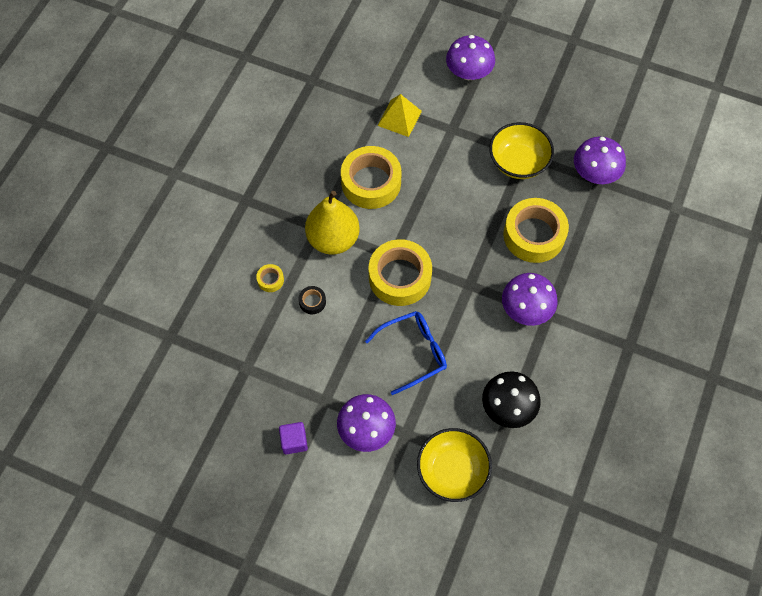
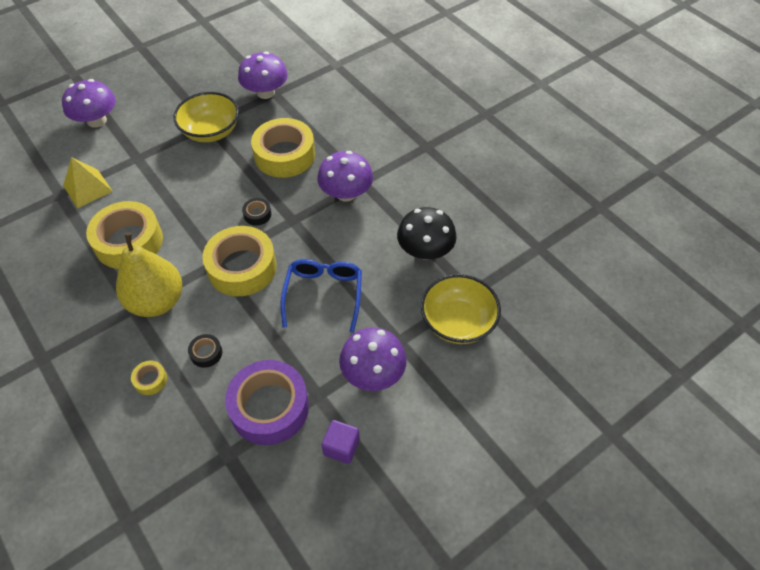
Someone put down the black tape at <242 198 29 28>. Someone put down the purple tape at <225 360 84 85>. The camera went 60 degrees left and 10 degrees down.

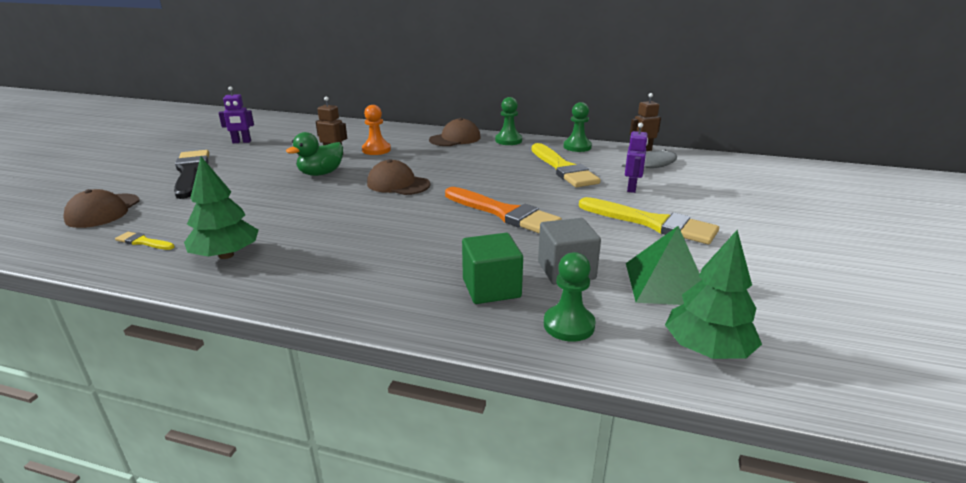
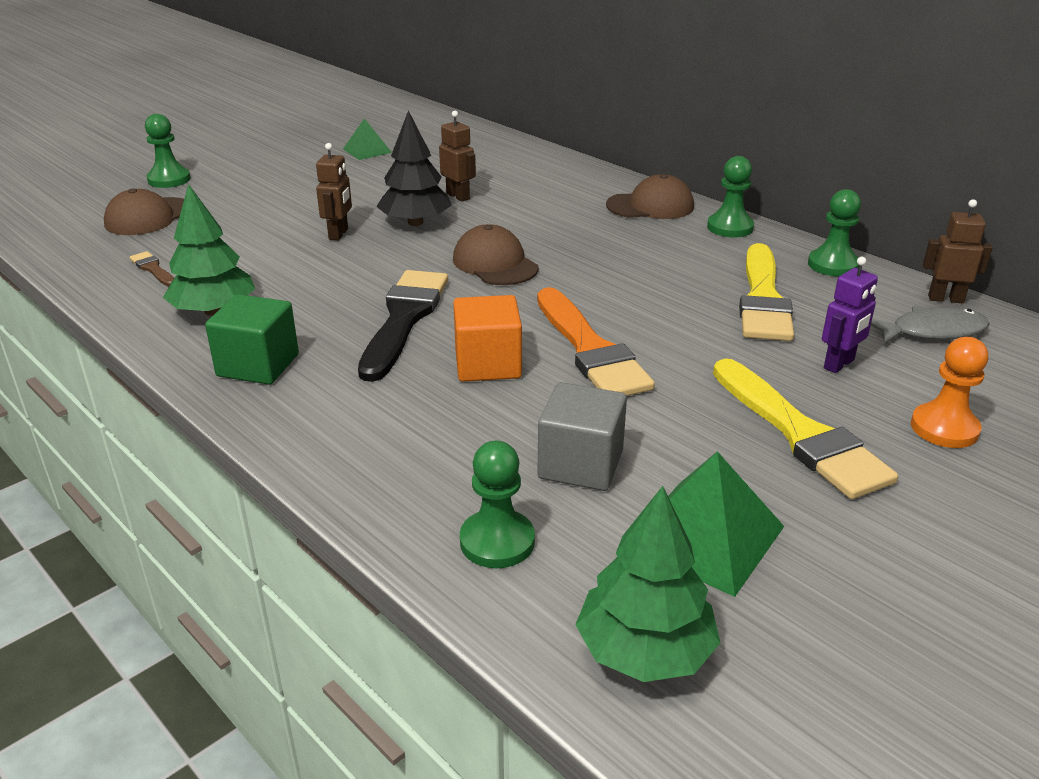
Someone swapped the purple robot at <219 86 35 57> for the green pyramid at <343 118 49 42>. Someone carried the orange pawn from <362 105 29 50> to <911 337 77 111>. Someone swapped the green duck at <286 132 57 44> for the black tree at <376 111 76 115>. Someone carried the black brush from <174 150 35 49> to <358 270 90 112>. Someone repainted the yellow brush at <115 232 60 18>, which became the brown brush at <130 251 44 35>. Someone carried the green cube from <462 233 61 71> to <205 294 94 91>. Someone put down the green pawn at <145 114 46 74>. Someone put down the brown robot at <316 143 36 97>. Someone put down the orange cube at <453 295 69 87>. The camera went 30 degrees right and 5 degrees up.

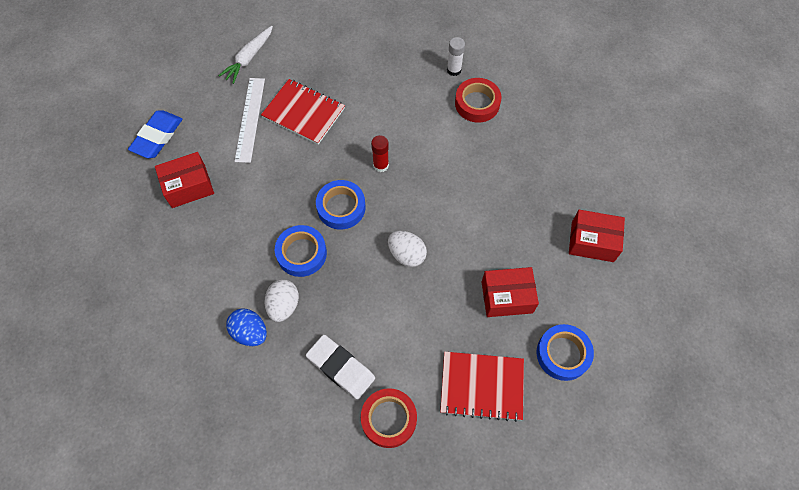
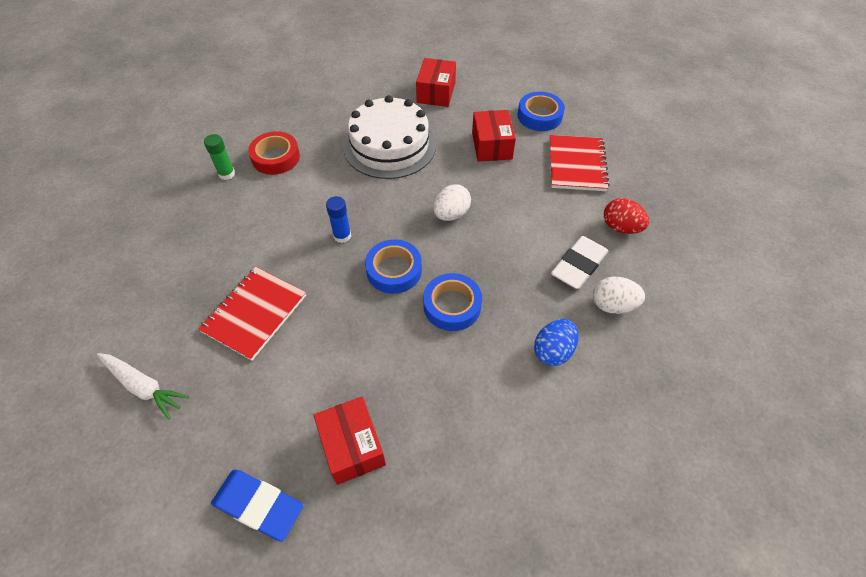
Someone repainted the white glue stick at <447 37 18 39>, which became the green glue stick at <204 134 31 46>. Someone took away the white ruler at <234 78 31 85>. Someone repainted the red glue stick at <371 135 18 37>, which became the blue glue stick at <326 196 25 47>. Someone carried the white egg from <264 279 35 43> to <593 277 52 37>. Someone swapped the red tape at <361 388 56 60> for the red egg at <604 198 45 36>. Someone put down the white cake at <343 95 93 84>. The camera went 90 degrees left and 10 degrees down.

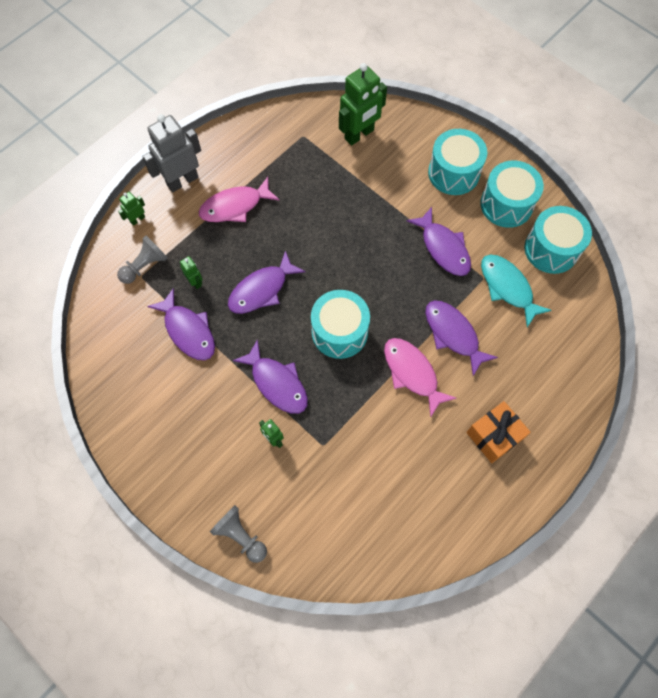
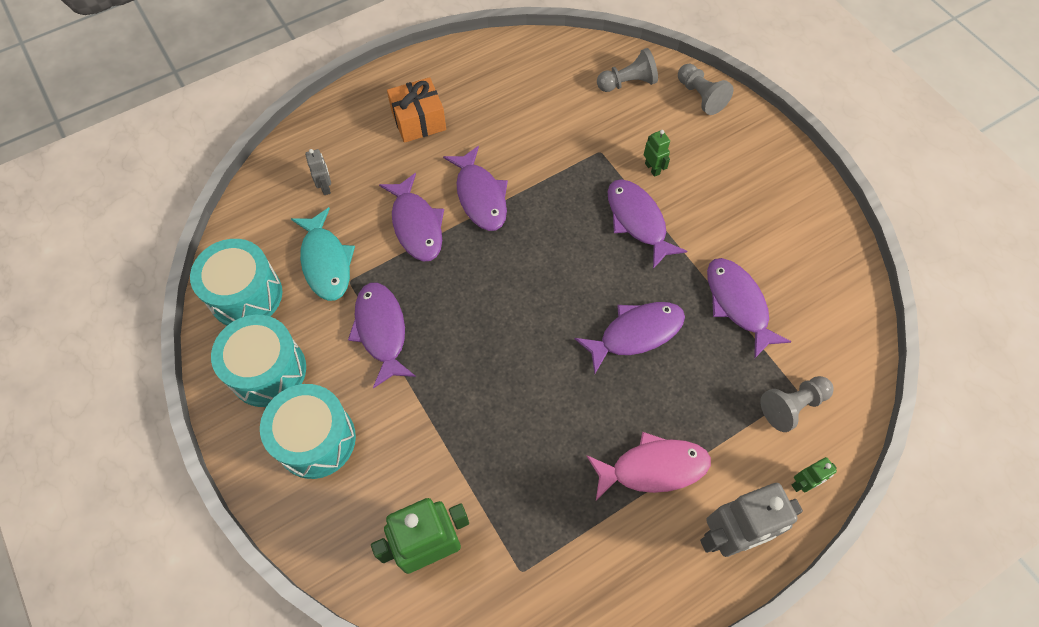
Someone took away the green robot at <180 256 23 33>. Someone took away the turquoise drum at <311 290 59 69>. Someone repainted the pink fish at <384 338 73 80>, which became the purple fish at <443 146 65 85>. Someone put down the grey pawn at <597 48 61 44>. Someone put down the grey robot at <305 149 26 46>. The camera went 165 degrees left and 5 degrees down.

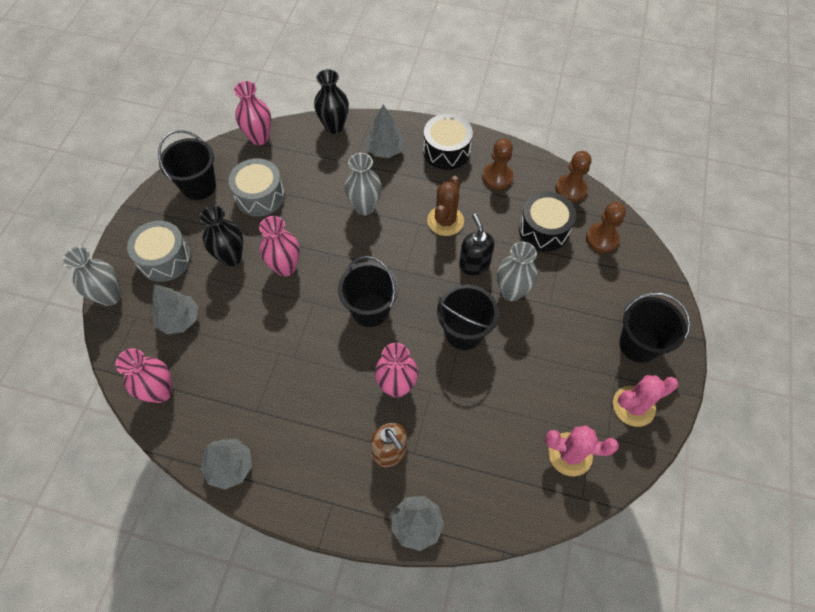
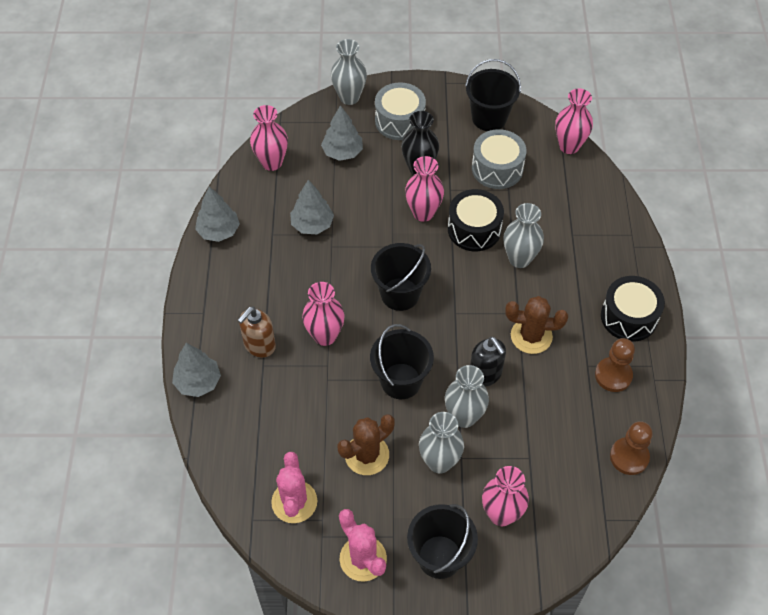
Someone took away the black vase at <314 69 35 65>. Someone carried the grey tree from <366 104 39 54> to <290 180 44 54>. Someone carried the black drum from <519 192 57 59> to <448 189 56 62>. Someone took away the brown pawn at <586 202 40 51>. Someone rotated the black soap dispenser at <459 214 35 61> by 90 degrees clockwise. Someone put down the grey vase at <419 412 45 61>. Someone put down the brown cactus at <338 414 57 61>. Someone put down the pink vase at <482 466 47 60>. The camera went 75 degrees right and 5 degrees down.

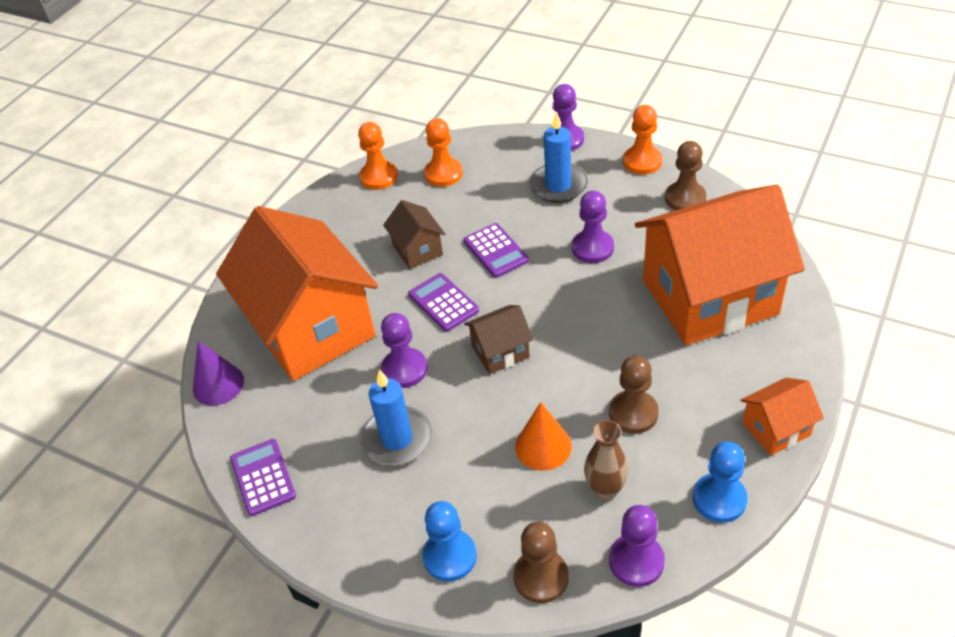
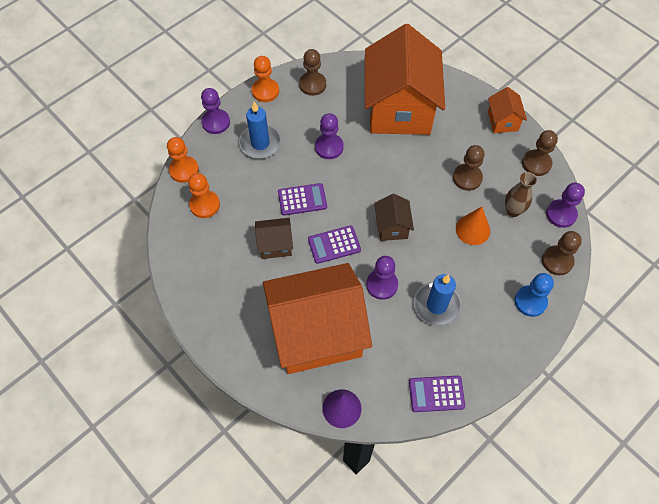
Someone carried the orange pawn from <358 122 40 68> to <167 137 32 46>. Someone repainted the blue pawn at <693 441 55 82>, which became the brown pawn at <522 130 36 46>. The camera went 75 degrees left and 15 degrees up.

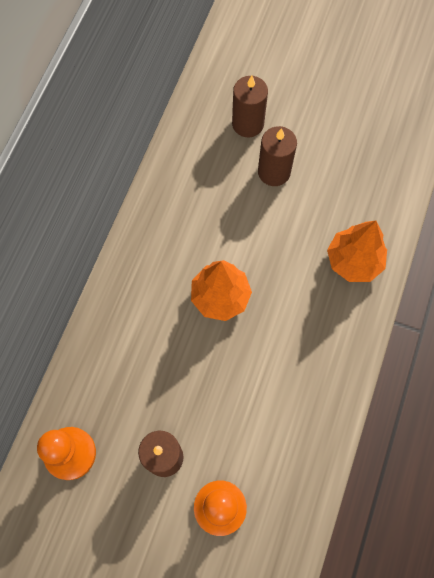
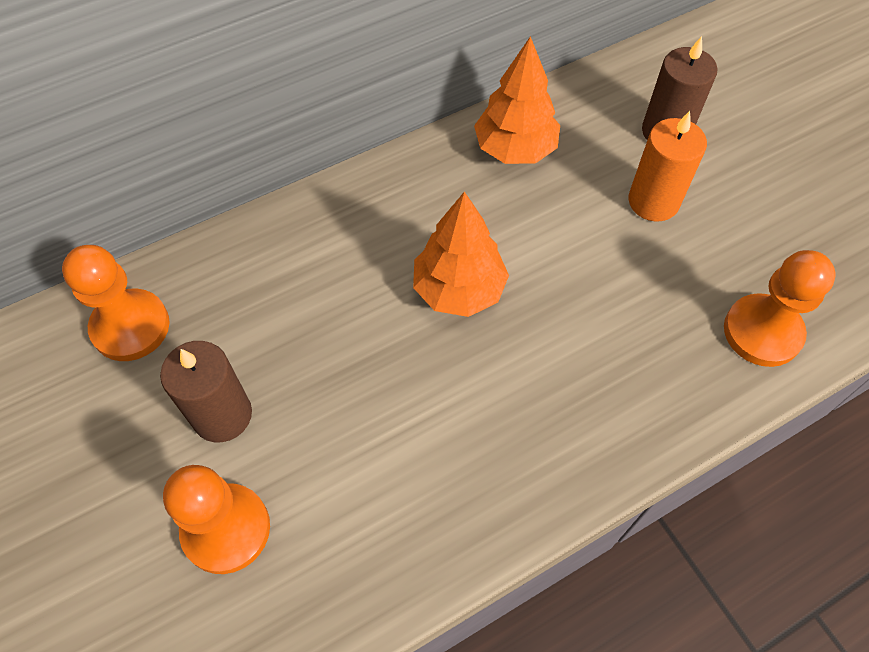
Someone repainted the brown candle at <258 126 39 60>, which became the orange candle at <628 111 79 111>. Someone carried the orange tree from <327 221 60 61> to <474 36 86 128>. Someone put down the orange pawn at <724 250 112 117>. The camera went 40 degrees right and 10 degrees down.

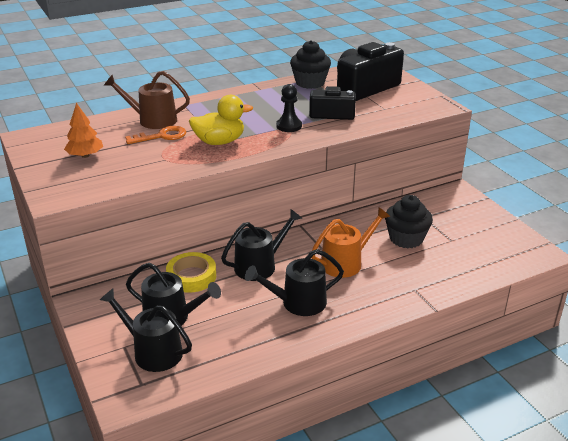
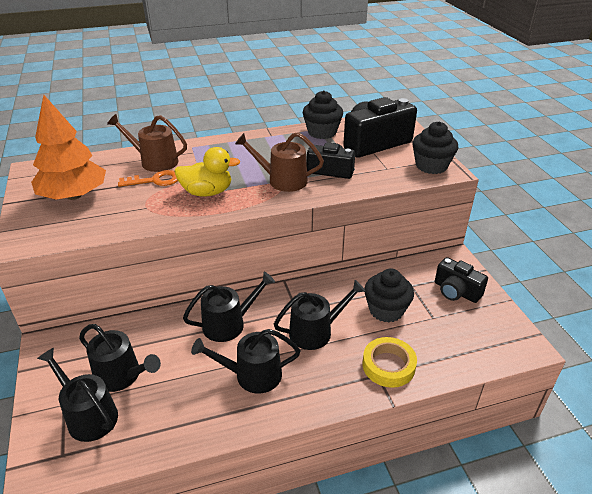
Someone swapped the black pawn at <276 84 26 48> for the brown watering can at <235 132 89 60>. Someone scaled the orange tree at <64 103 39 55> by 1.88. Someone repainted the orange watering can at <311 207 79 71>, which became the black watering can at <274 280 92 70>. Someone carried the yellow tape from <166 252 50 41> to <363 337 54 51>. Someone put down the black cupcake at <413 121 45 53>. Someone put down the black camera at <435 257 53 46>. The camera went 10 degrees right and 5 degrees up.

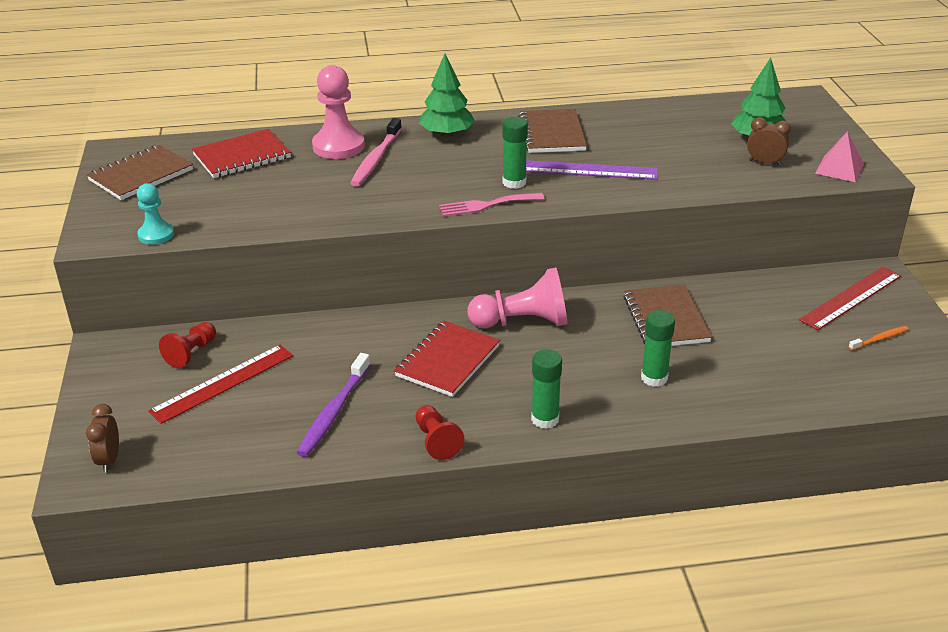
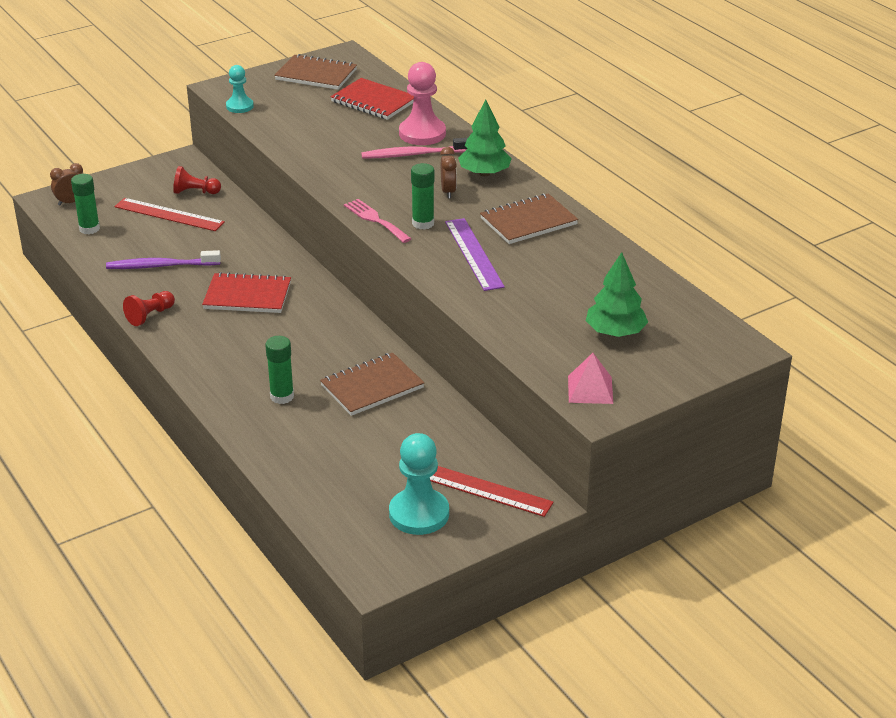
Someone carried the brown clock from <747 117 44 48> to <440 147 17 51>. Someone took away the pink pawn at <468 268 100 60>. Someone swapped the orange toothbrush at <848 326 61 24> for the turquoise pawn at <389 433 60 102>. Someone carried the green glue stick from <531 349 31 80> to <71 174 29 60>. The camera went 65 degrees right and 0 degrees up.

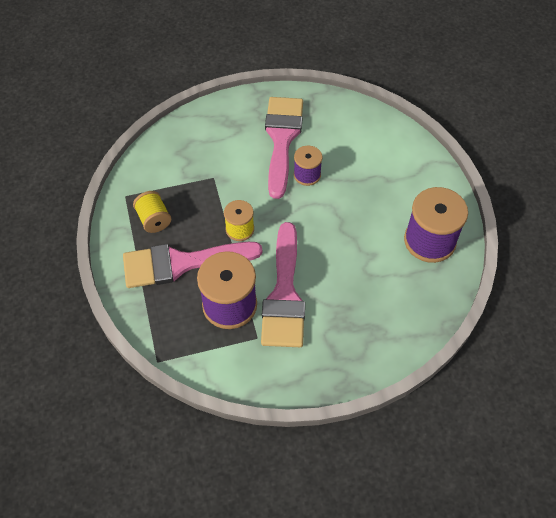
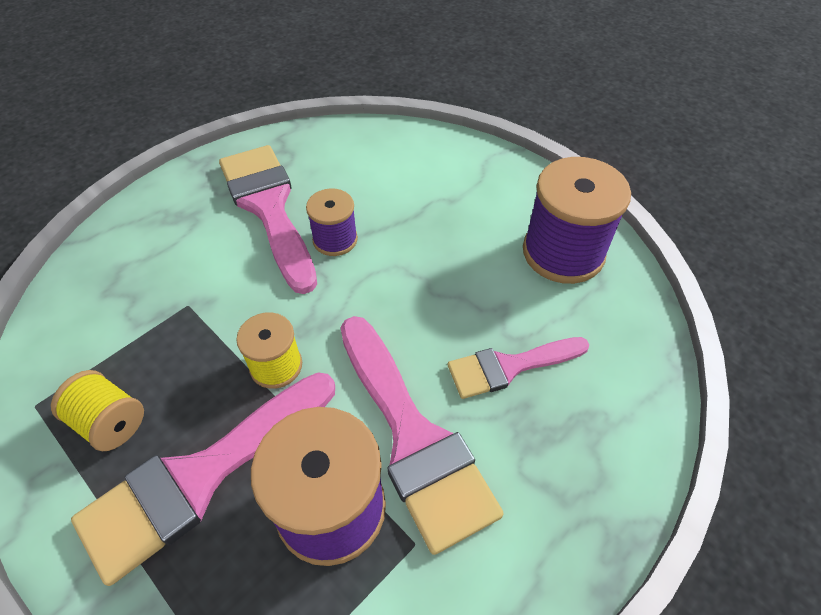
Someone put down the pink brush at <448 337 141 62>. The camera went 30 degrees left and 5 degrees down.

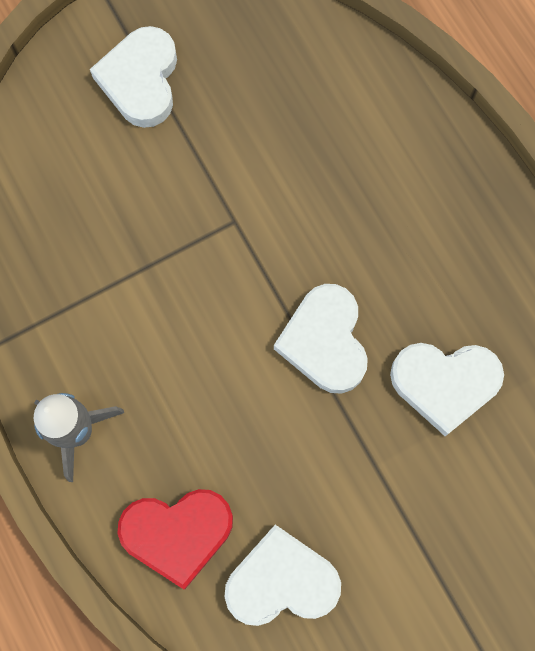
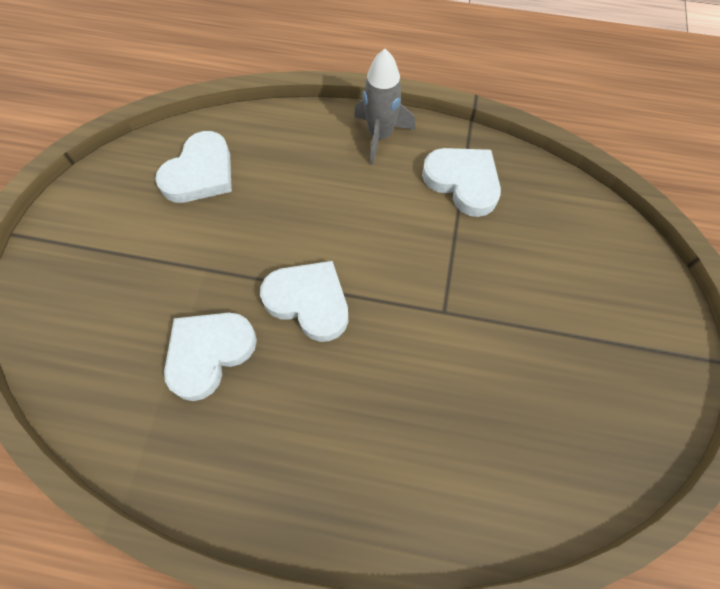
Someone carried the white heart from <90 26 87 102> to <422 148 79 69>. Someone took away the red heart at <118 489 115 100>. The camera went 130 degrees right and 10 degrees down.

